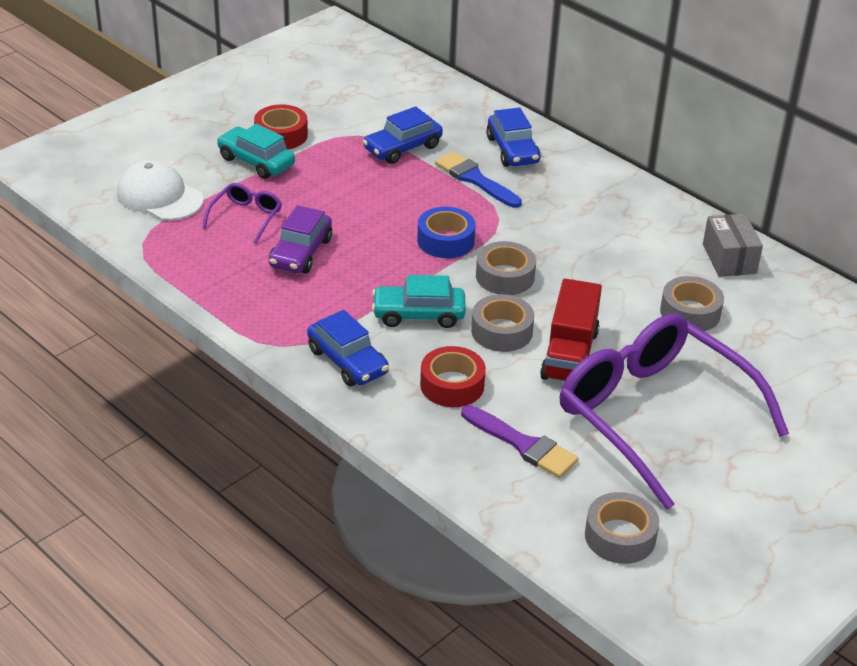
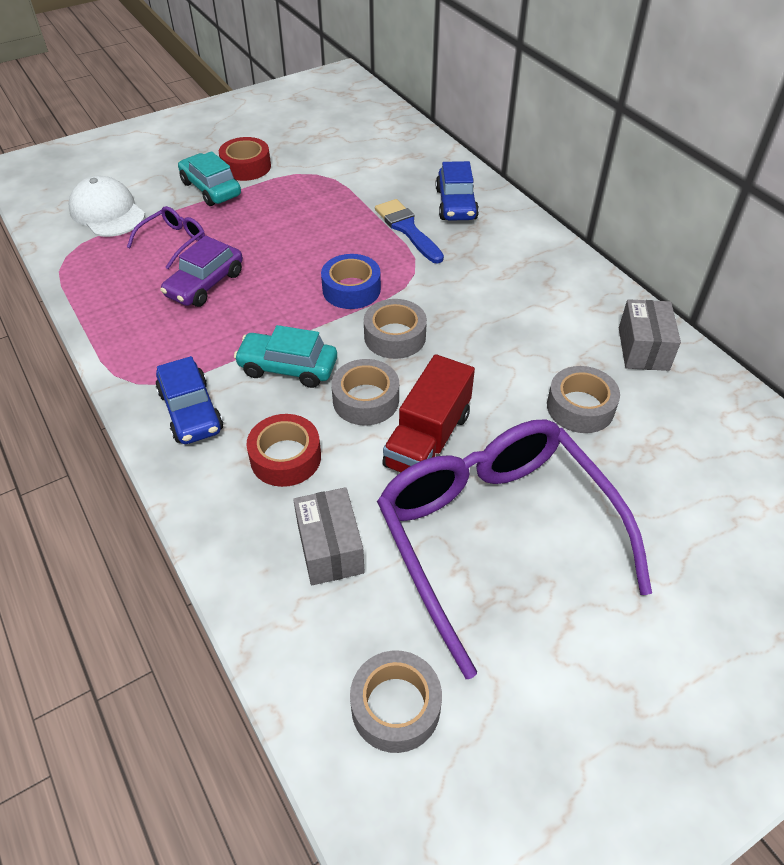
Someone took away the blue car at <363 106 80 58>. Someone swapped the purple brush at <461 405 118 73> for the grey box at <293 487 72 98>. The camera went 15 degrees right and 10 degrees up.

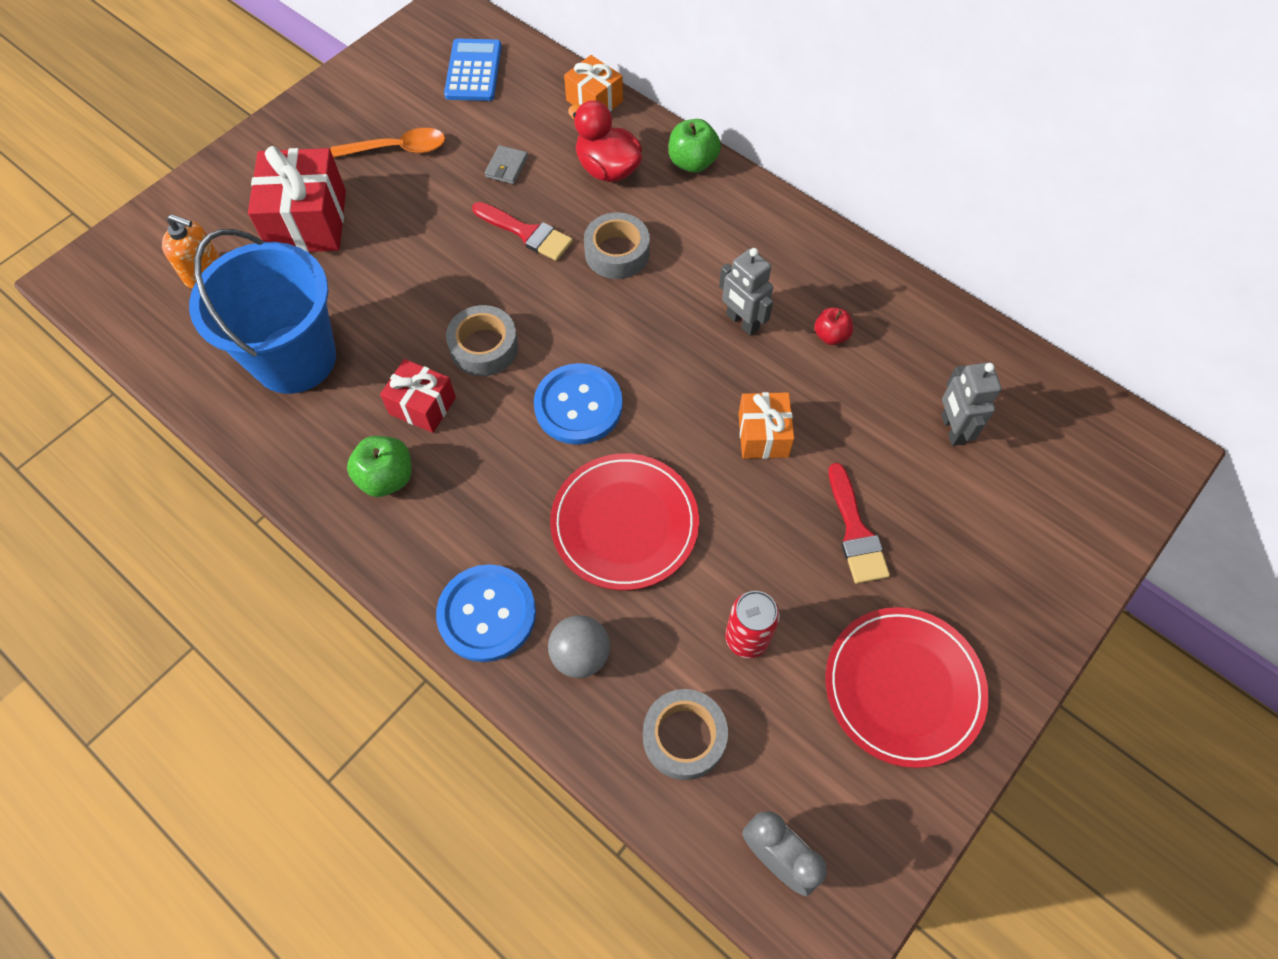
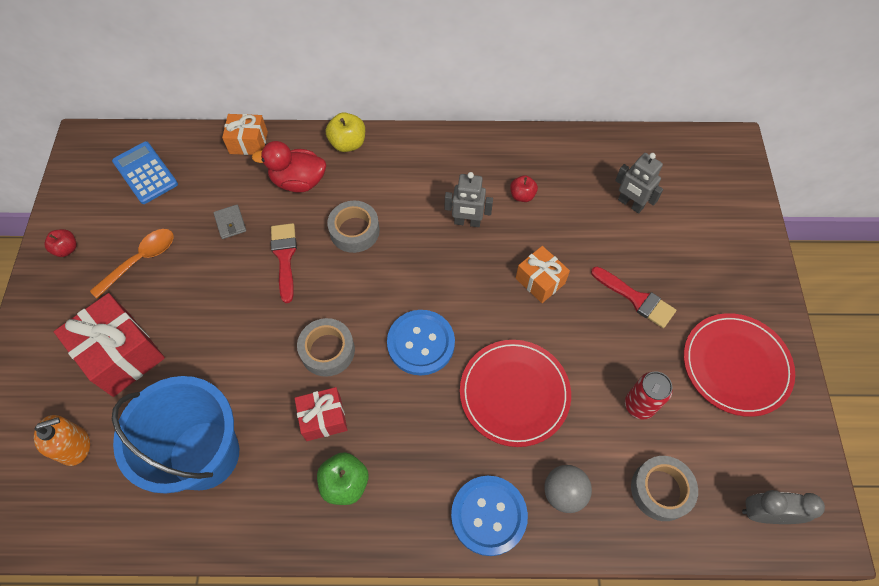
Someone repainted the green apple at <669 119 52 54>, which became the yellow apple at <326 112 39 40>. Someone rotated the red brush at <472 202 101 59> by 90 degrees counterclockwise. Someone put down the red apple at <45 229 32 28>. The camera went 40 degrees left and 0 degrees up.

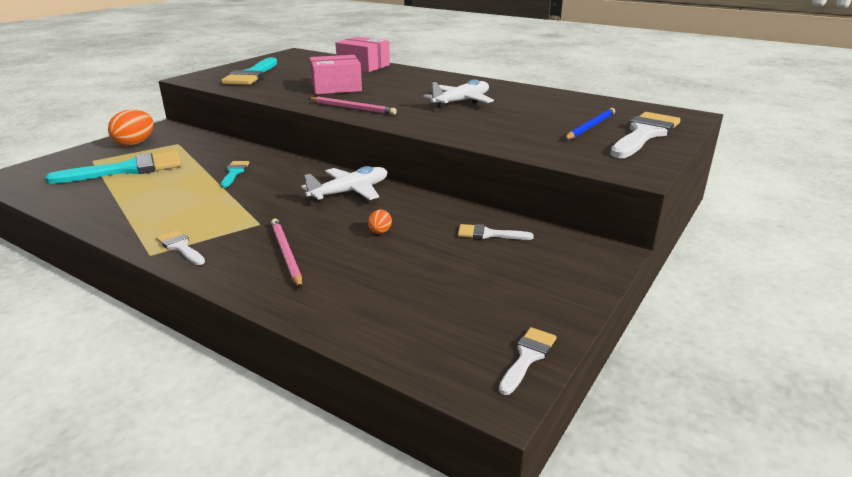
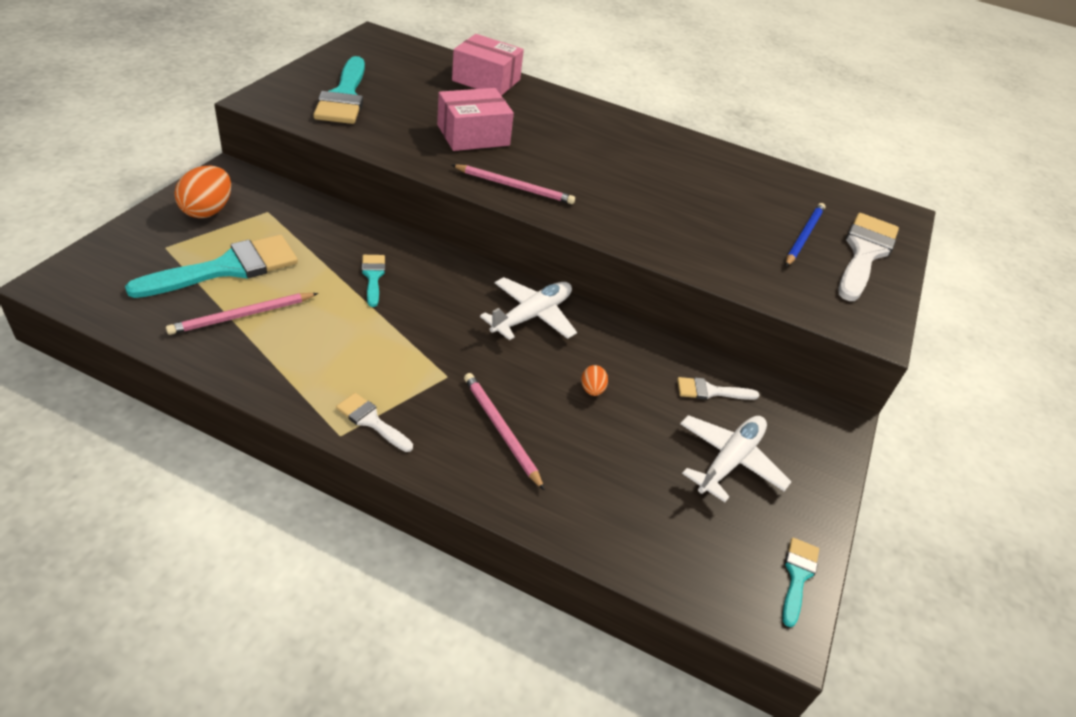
Someone carried the white plane from <424 79 70 29> to <680 415 112 87>. Someone repainted the white brush at <499 327 57 68>, which became the turquoise brush at <782 537 37 90>. Someone put down the pink pencil at <166 293 152 42>. The camera went 15 degrees left and 15 degrees up.

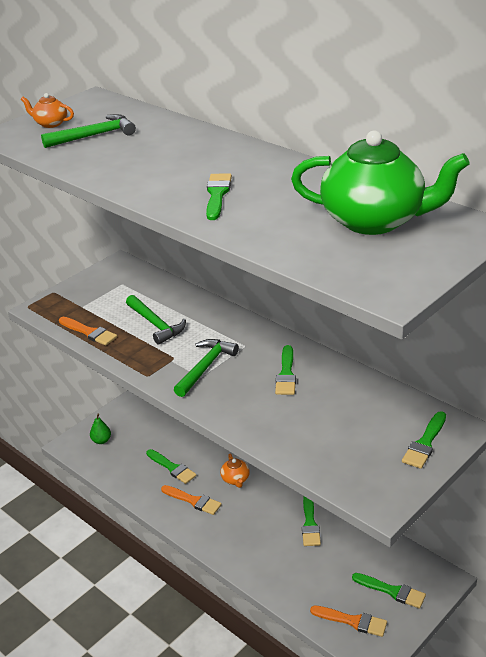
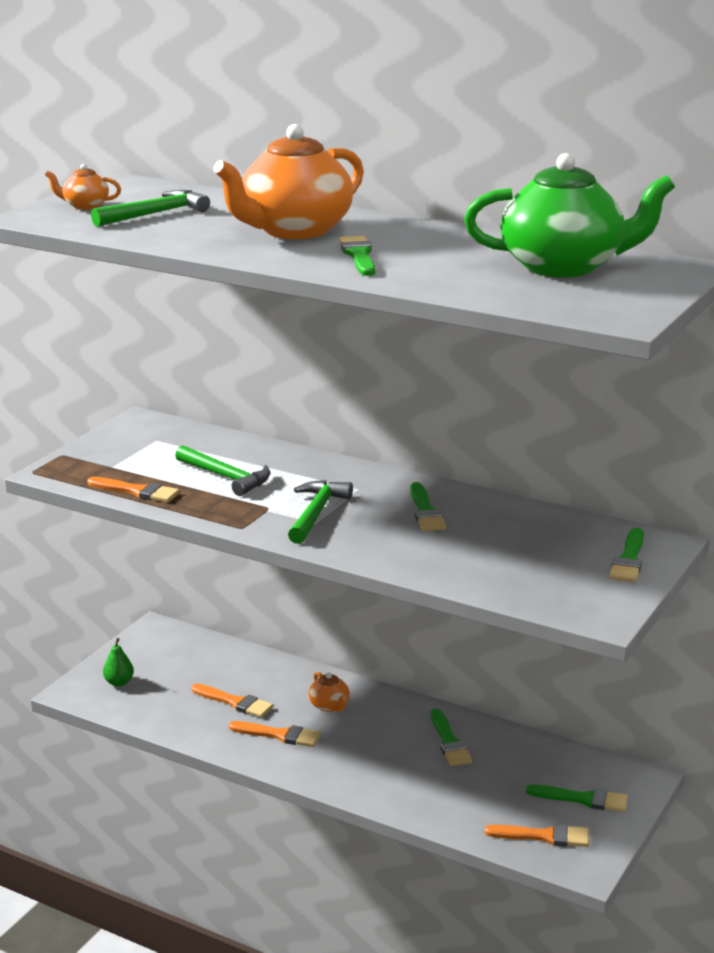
Someone repainted the green brush at <146 449 50 35>, which became the orange brush at <191 684 82 34>. Someone put down the orange teapot at <213 124 151 115>. The camera went 15 degrees left and 10 degrees down.

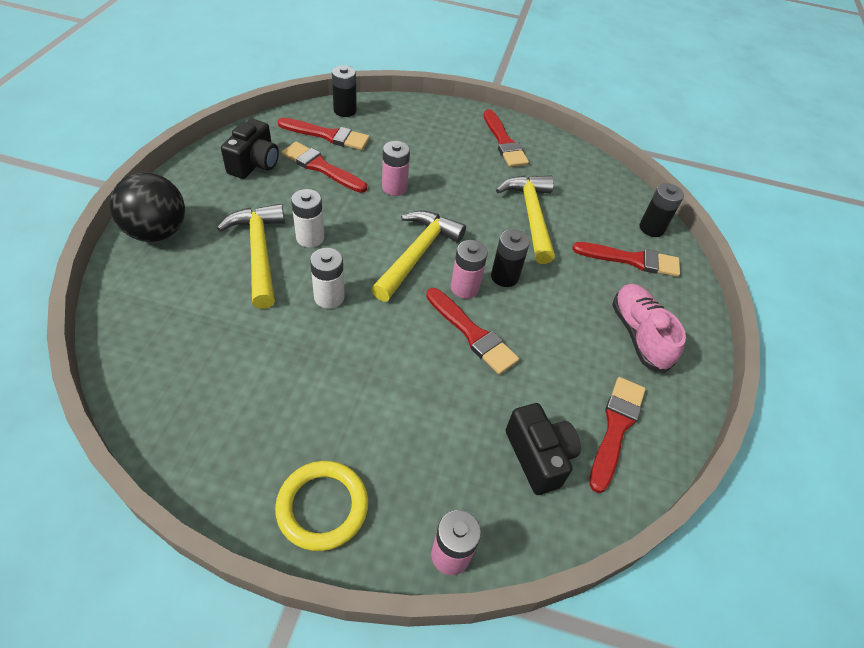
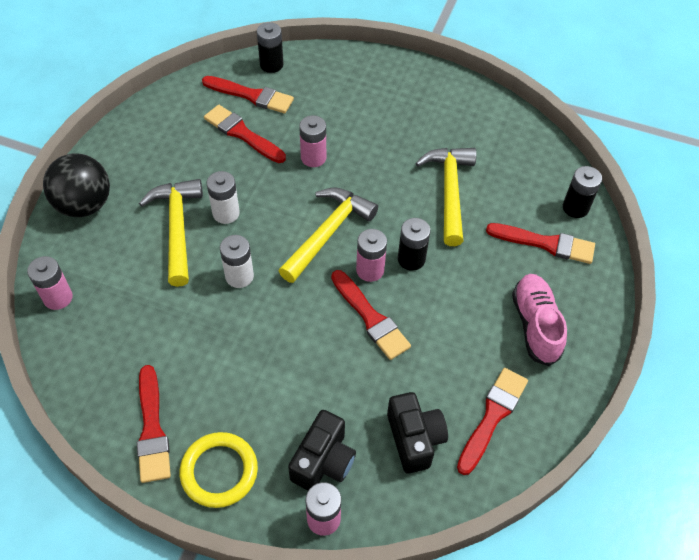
Someone carried the red brush from <484 109 45 58> to <137 365 34 118>. Someone carried the black camera from <221 119 58 60> to <288 410 68 81>. Someone put down the pink battery at <27 256 46 54>. The camera went 10 degrees right and 5 degrees up.

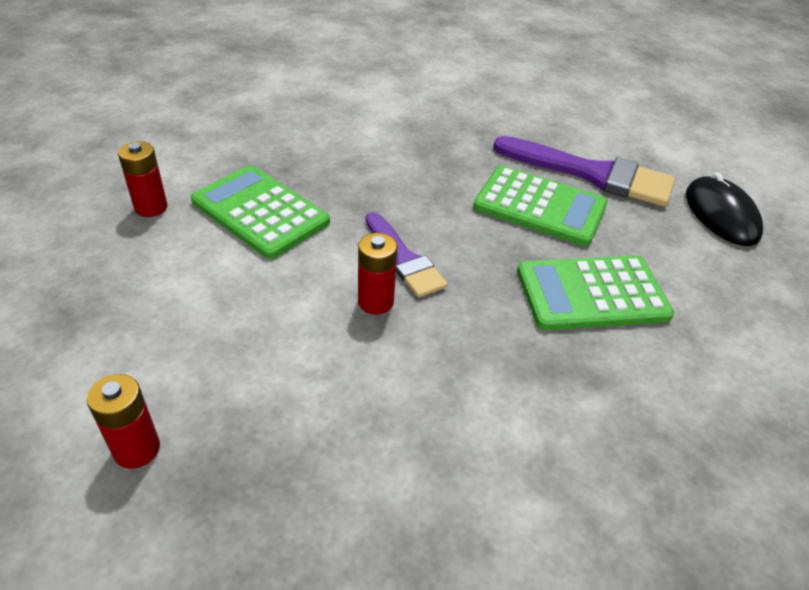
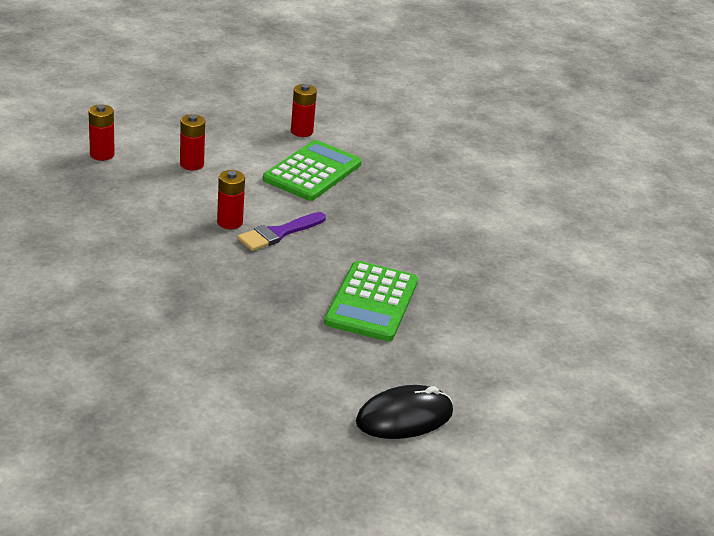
Someone took away the purple brush at <493 136 182 71>. Someone took away the green calculator at <517 255 157 75>. Someone put down the red battery at <180 114 25 56>. The camera went 80 degrees right and 10 degrees down.

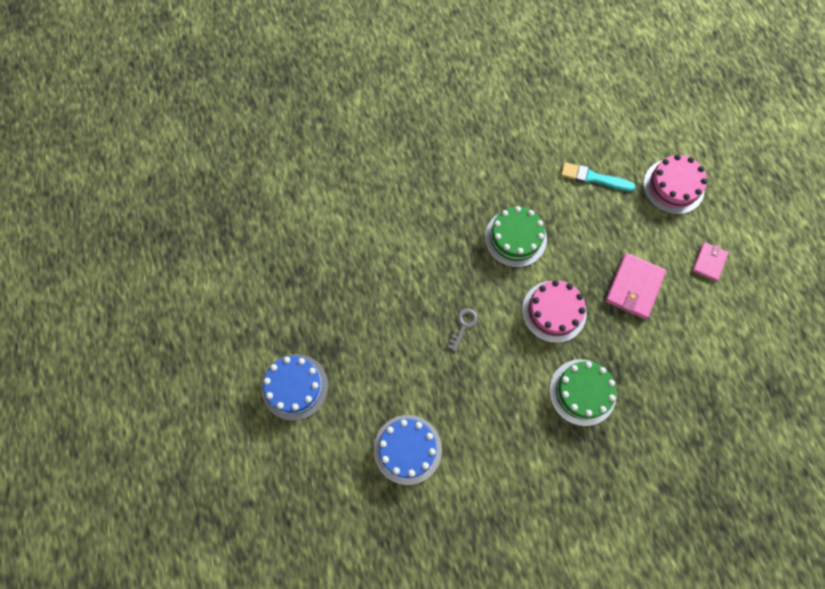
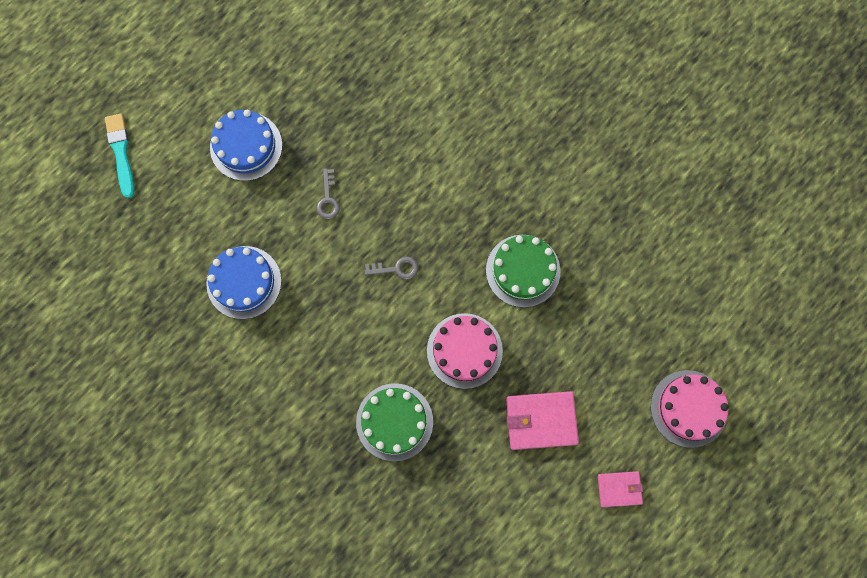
Someone carried the turquoise brush from <561 162 75 29> to <105 113 29 85>. Someone put down the grey key at <316 168 24 51>. The camera went 60 degrees right and 5 degrees up.

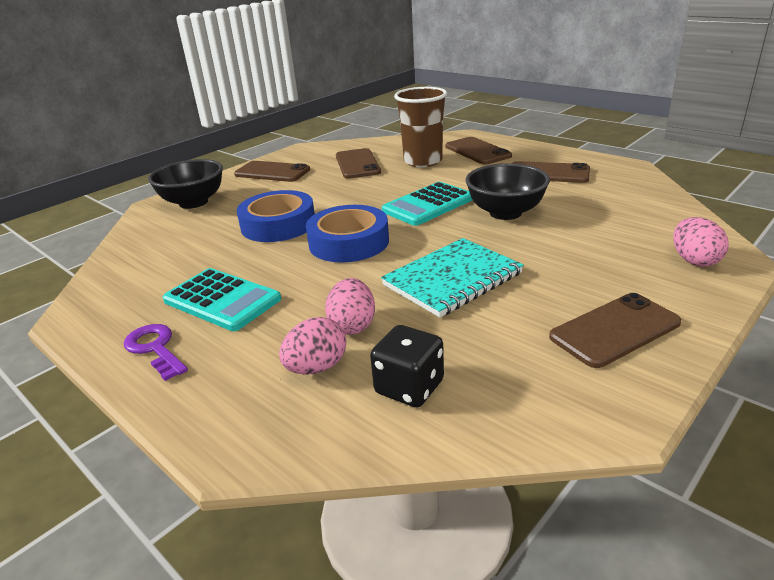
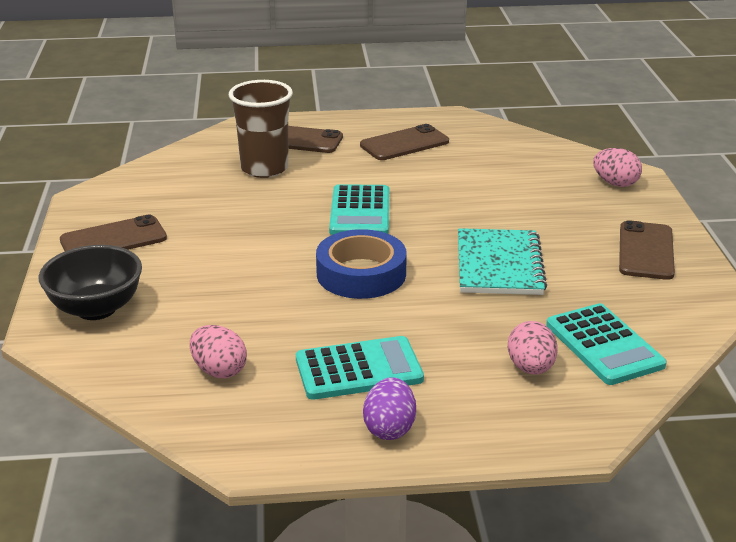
Someone took away the brown phone at <336 148 45 31>. Someone took away the black bowl at <465 163 85 57>. Someone took away the blue tape at <237 190 78 52>. Someone carried the pink egg from <325 278 50 57> to <190 325 57 53>. Someone swapped the purple key at <124 324 64 57> for the purple egg at <363 377 53 63>. Someone swapped the black dice at <370 325 74 82> for the turquoise calculator at <546 303 121 82>. The camera went 50 degrees left and 0 degrees up.

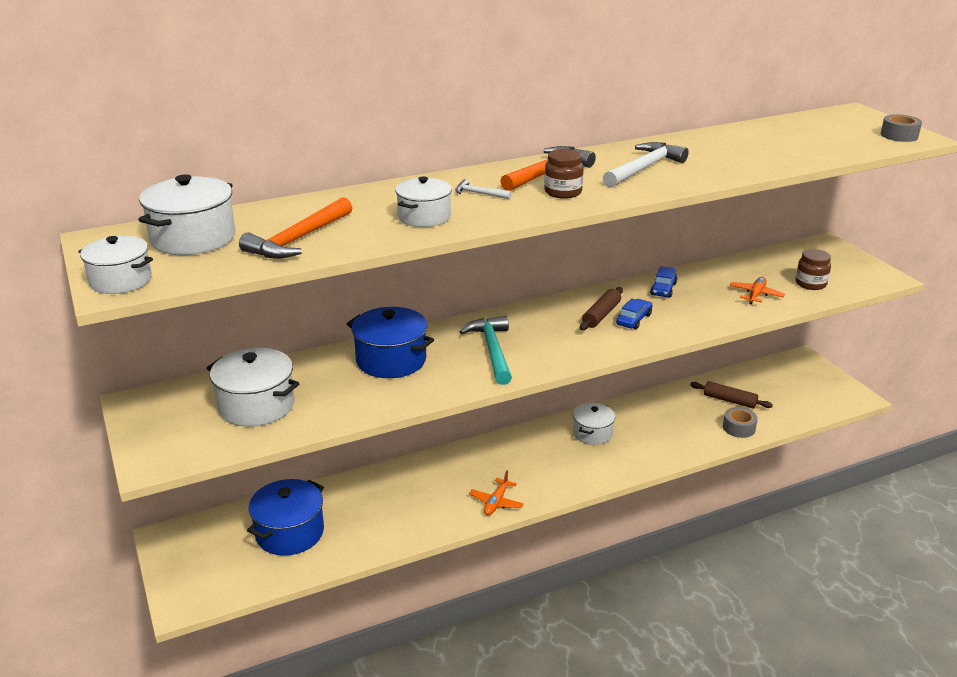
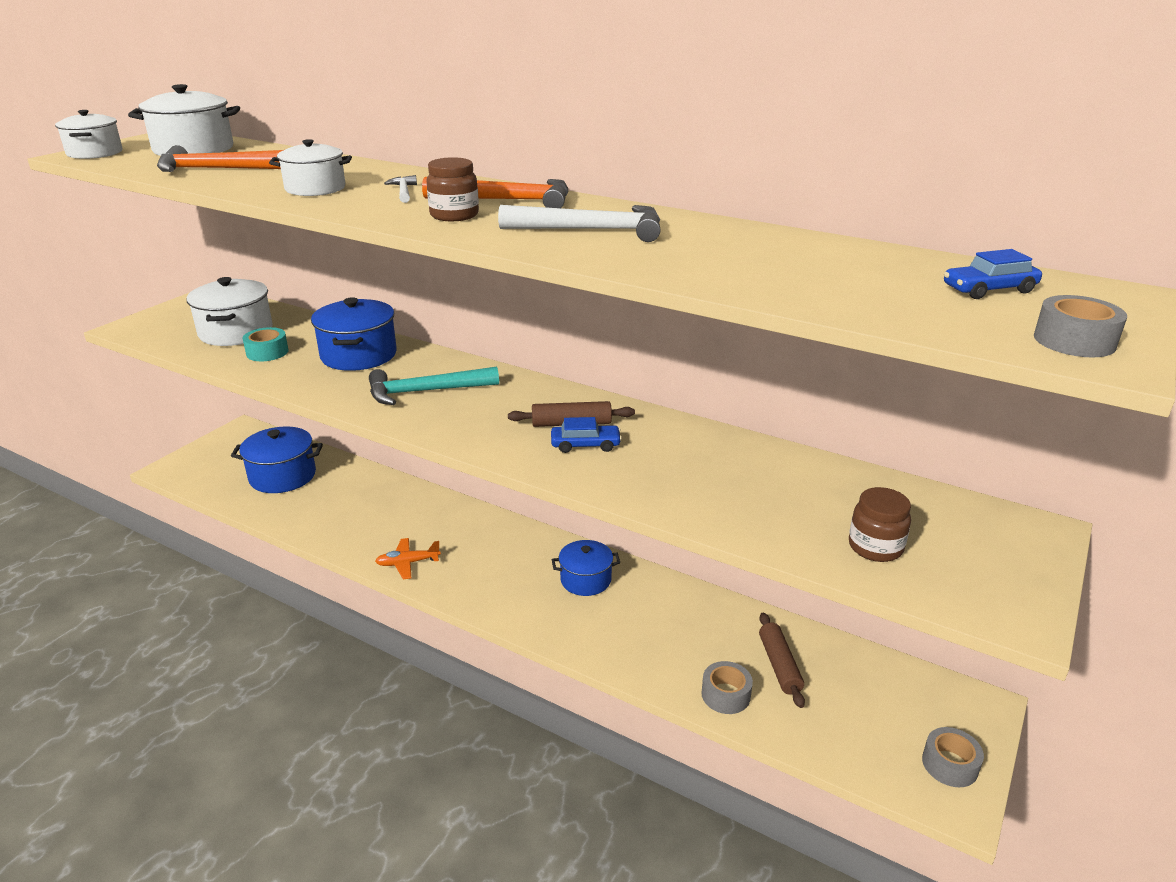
Someone carried the blue car from <650 266 27 32> to <944 249 98 50>. Someone took away the orange plane at <730 277 55 28>. Someone rotated the turquoise hammer at <460 316 52 69> by 150 degrees counterclockwise. Someone repainted the white pot at <573 403 42 42>, which became the blue pot at <552 540 68 56>. Someone put down the turquoise tape at <242 327 46 34>. Someone put down the grey tape at <922 727 62 60>. The camera went 55 degrees right and 0 degrees up.

